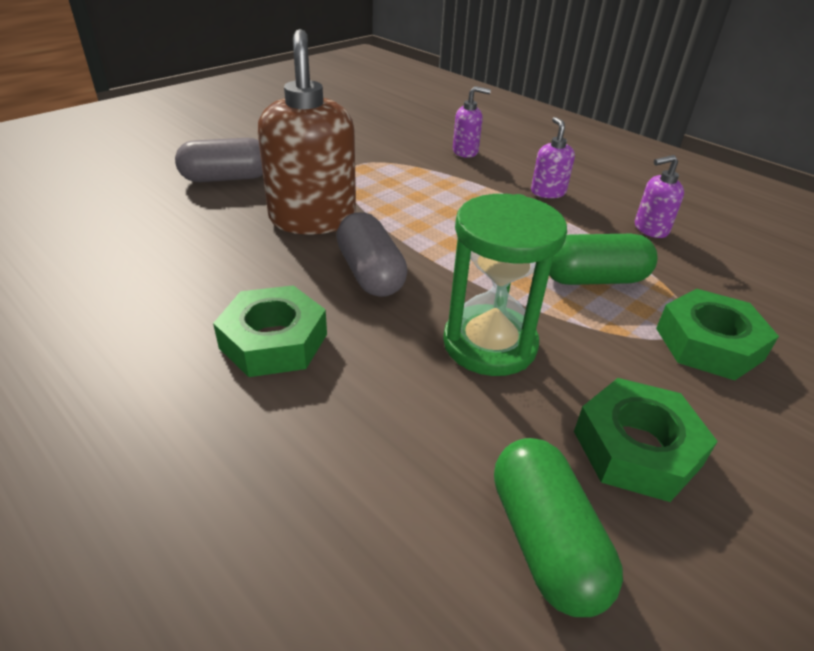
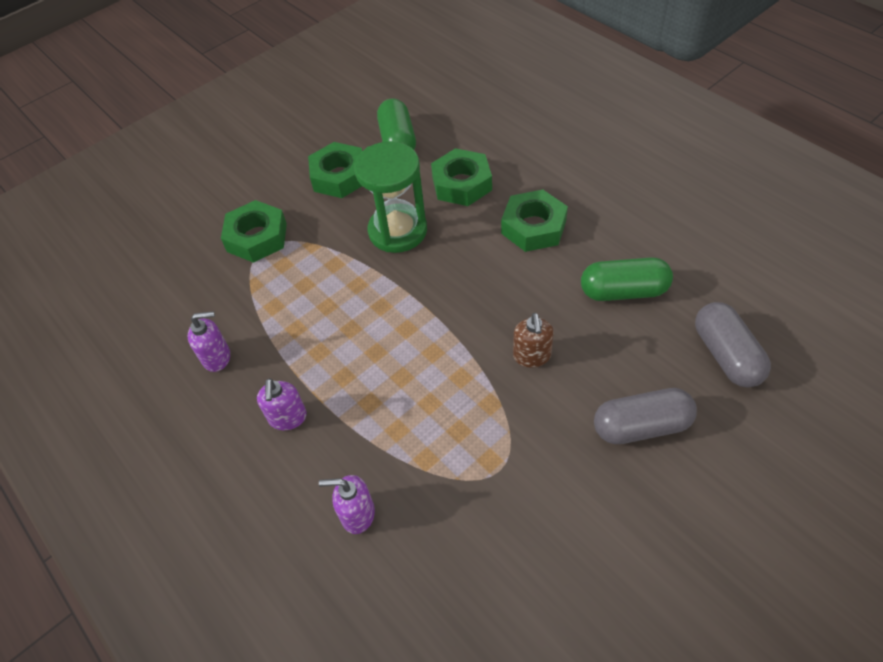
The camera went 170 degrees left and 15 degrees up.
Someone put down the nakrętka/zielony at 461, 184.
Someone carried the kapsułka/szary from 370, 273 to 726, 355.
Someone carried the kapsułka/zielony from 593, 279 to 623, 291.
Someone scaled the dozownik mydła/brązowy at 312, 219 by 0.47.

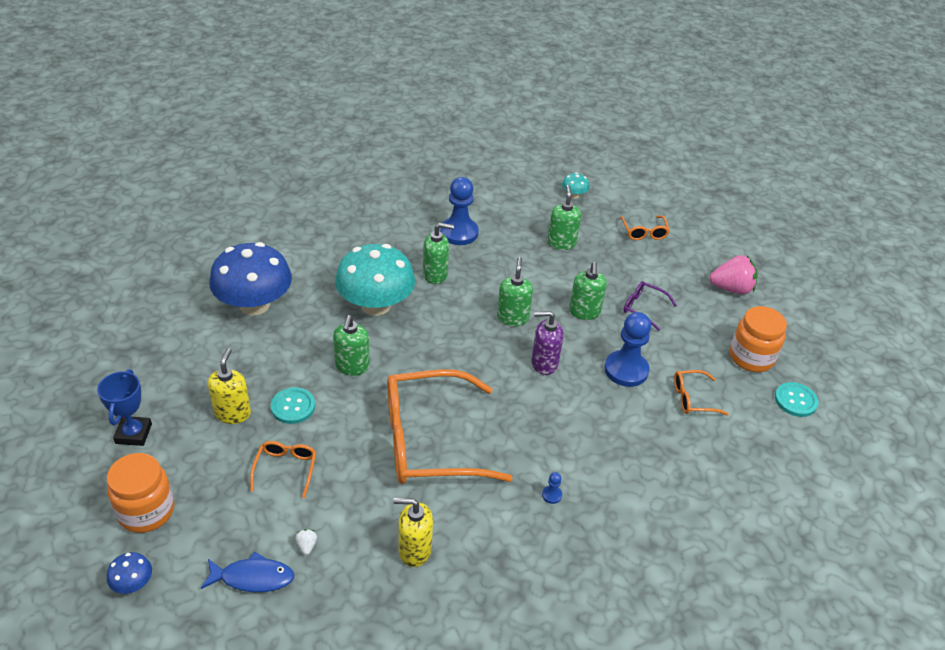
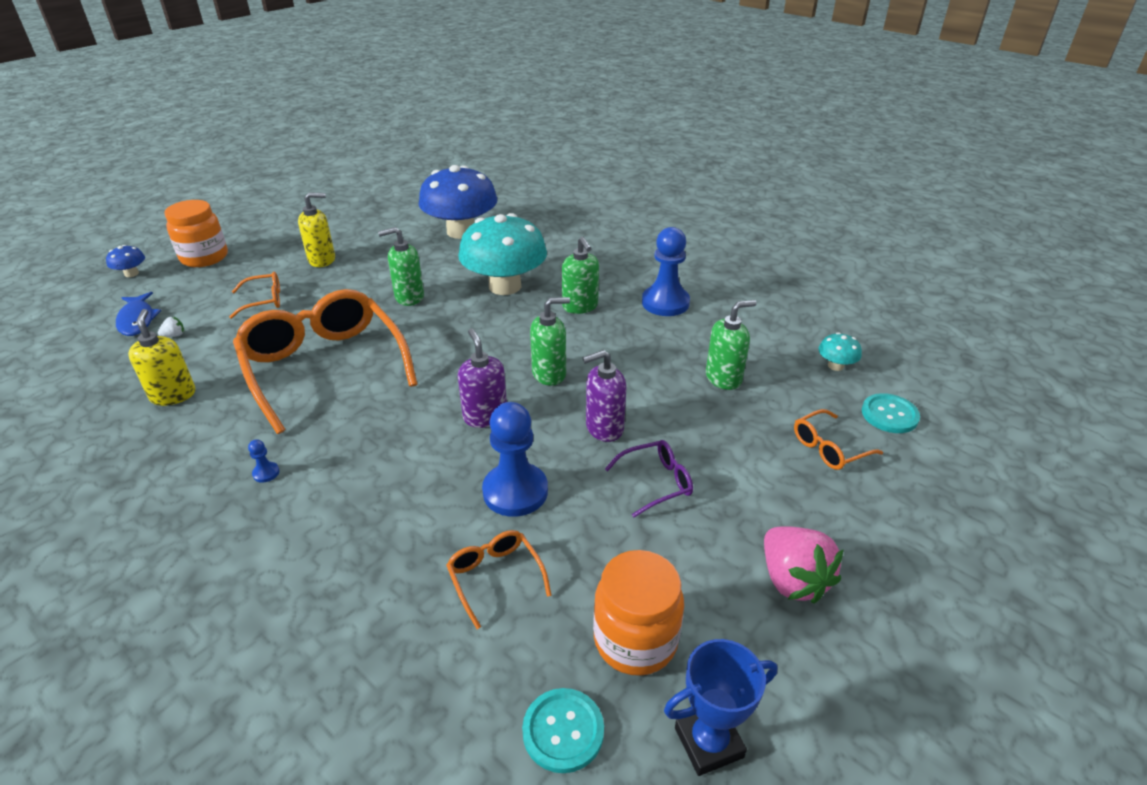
The camera went 70 degrees right and 5 degrees down.
Someone carried the puchar/niebieski from 133, 434 to 708, 742.
Someone carried the guzik/turkusowy from 293, 406 to 889, 415.
Someone repainted the dozownik mydła/zielony at 584, 312, which became the dozownik mydła/fioletowy at 604, 428.
Someone rotated the okulary/fioletowy at 643, 308 by 60 degrees clockwise.

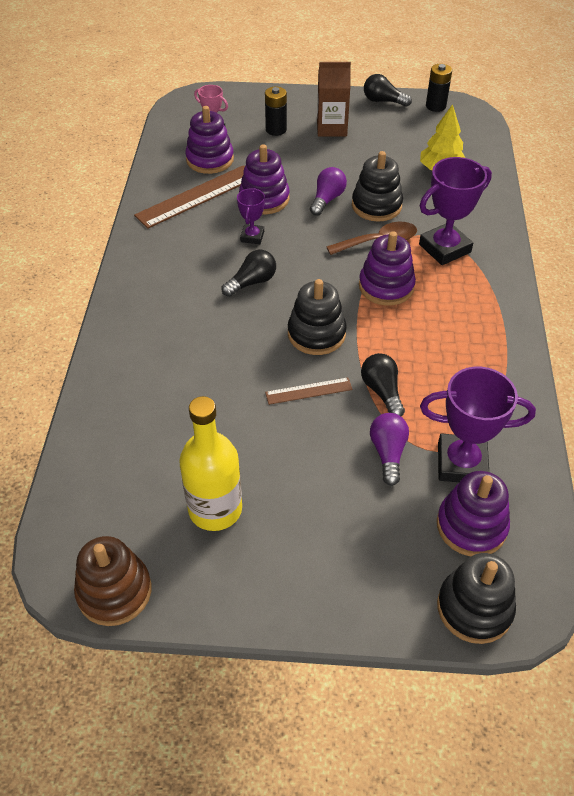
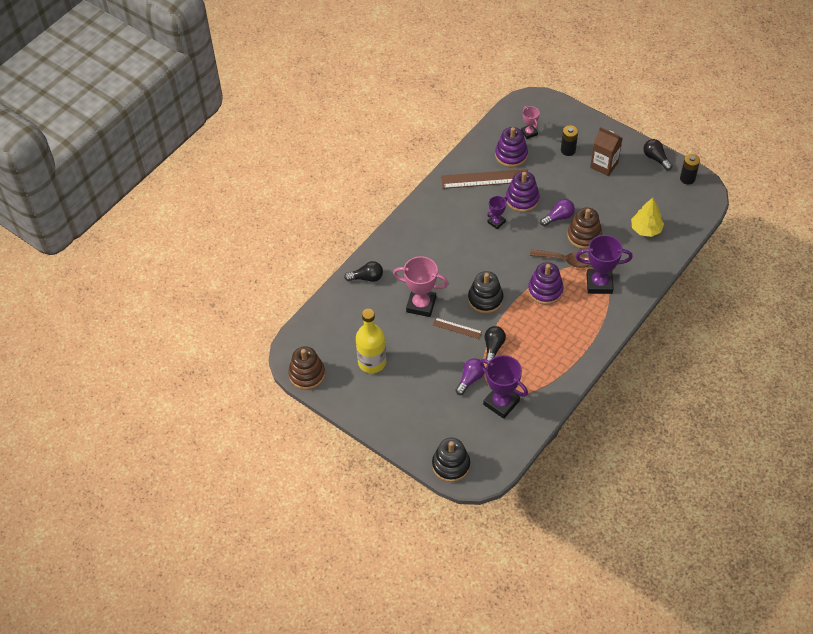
The camera went 35 degrees right and 5 degrees up.
Someone took away the zabawka nakładanka/fioletowy at 471, 526.
Someone put down the puchar/różowy at 421, 305.
Someone carried the żarówka/czarny from 252, 282 to 366, 278.
Someone repainted the zabawka nakładanka/czarny at 376, 205, which became the zabawka nakładanka/brązowy at 584, 236.

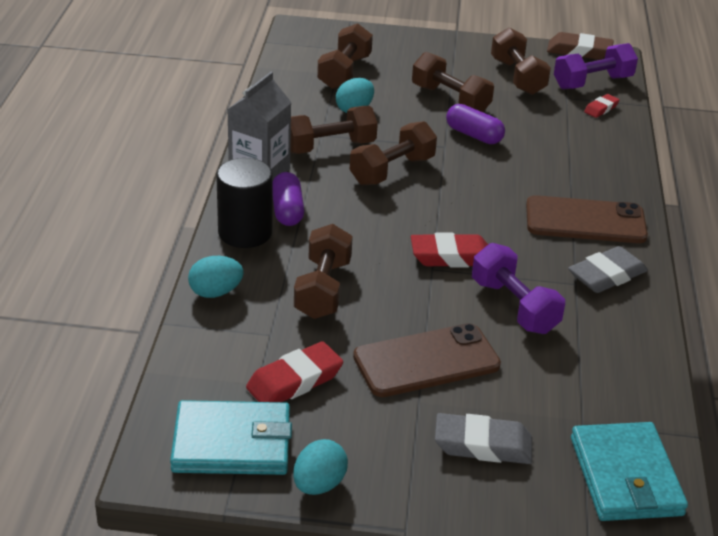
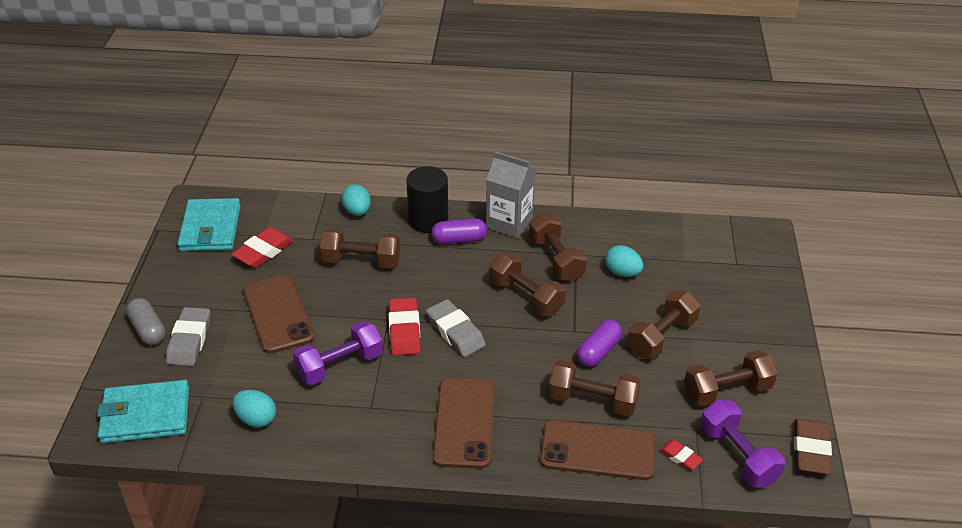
The camera went 90 degrees right and 5 degrees up.
Someone put down the kapsułka/szary at 148, 330.
Someone put down the telefon/brązowy at 597, 451.
Someone carried the jajko/turkusowy from 319, 484 to 256, 419.
Someone carried the hantel/brązowy from 344, 72 to 592, 400.
Someone carried the gumka do mazania/szary from 606, 275 to 455, 332.
Someone rotated the gumka do mazania/czerwony at 294, 381 by 75 degrees clockwise.

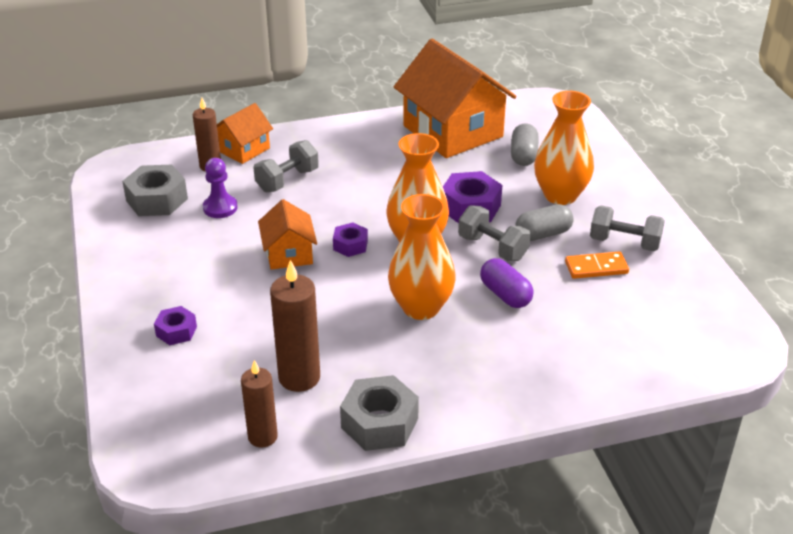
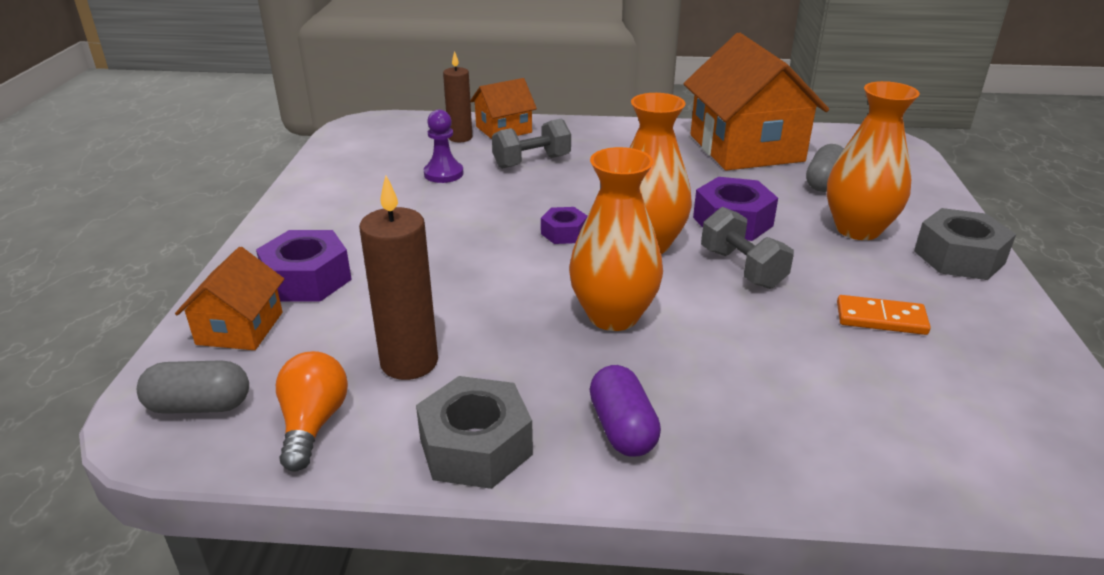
The camera went 20 degrees right and 5 degrees down.
Someone took away the hantel/szary at 624, 243.
Someone carried the nakrętka/szary from 157, 200 to 959, 257.
Someone carried the domek/pomarańczowy from 289, 253 to 240, 328.
Someone carried the kapsułka/fioletowy from 505, 295 to 622, 428.
Someone carried the kapsułka/szary from 543, 234 to 199, 406.
Someone swapped the świeca/brązowy at 262, 437 for the żarówka/pomarańczowy at 313, 424.
Someone scaled the nakrętka/fioletowy at 176, 331 by 1.73.

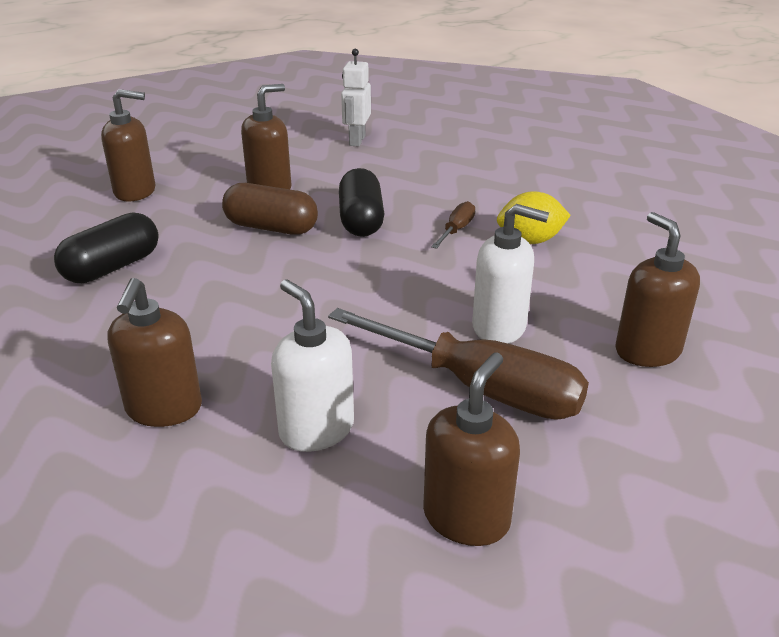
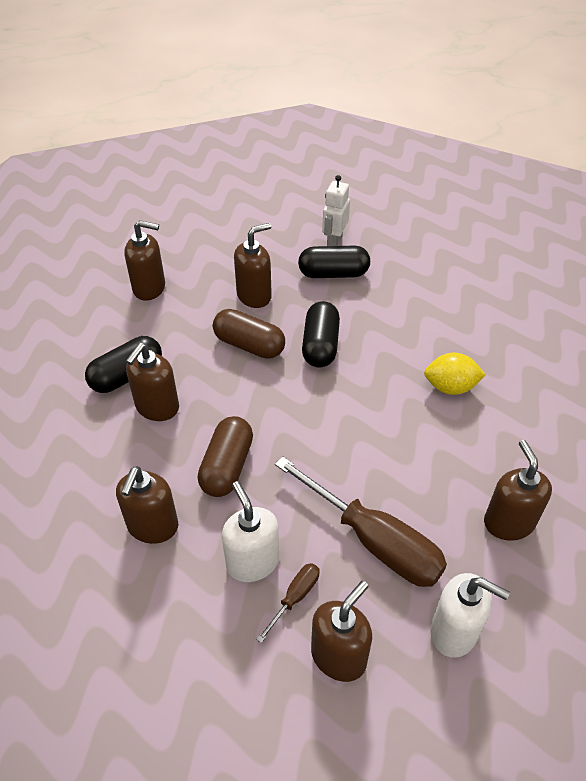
The camera went 10 degrees right and 15 degrees up.
Someone put down the dozownik mydła/brązowy at 157, 407.
Someone put down the kapsułka/brązowy at 227, 466.
Someone put down the kapsułka/czarny at 333, 274.
Someone carried the śrubokręt/brązowy from 456, 230 to 295, 597.
Someone carried the dozownik mydła/biały from 499, 327 to 454, 632.

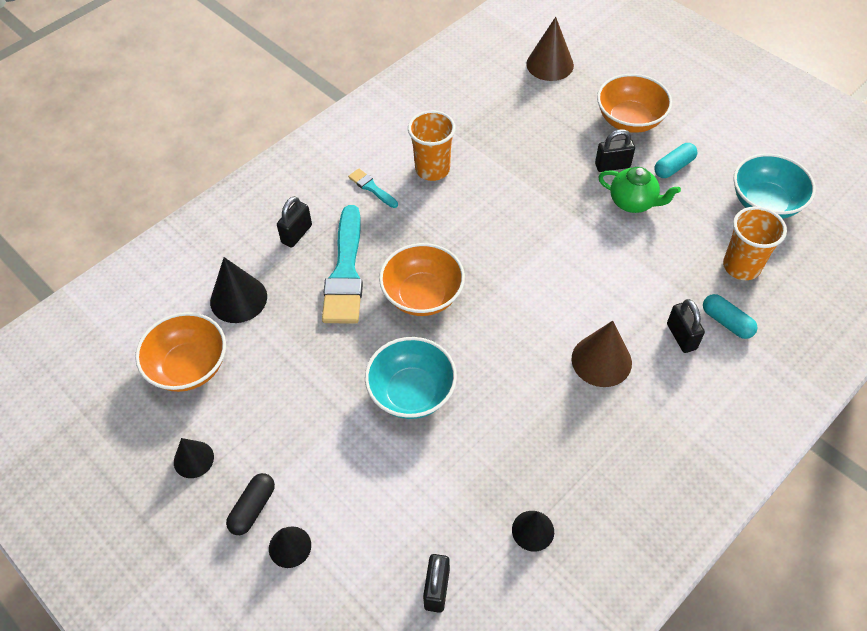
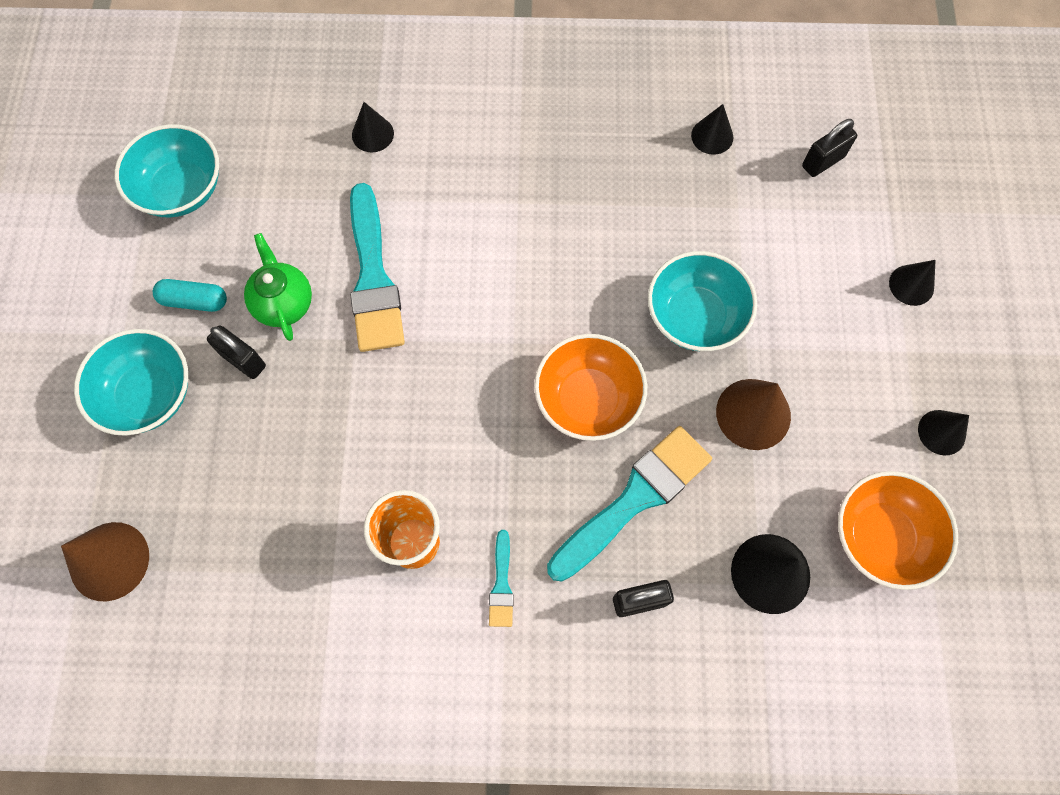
The camera went 135 degrees left and 15 degrees up.
Someone took away the kapsułka/czarny at 253, 508.
Someone took away the kłódka/czarny at 681, 336.
Someone took away the szklanka/pomarańczowy at 741, 266.
Someone put down the pędzel/turkusowy at 373, 277.
Someone carried the stożek/brązowy from 601, 360 to 753, 414.
Someone swapped the kapsułka/turkusowy at 726, 322 for the stożek/czarny at 372, 134.
Someone repainted the miska/pomarańczowy at 629, 120, which became the miska/turkusowy at 149, 394.

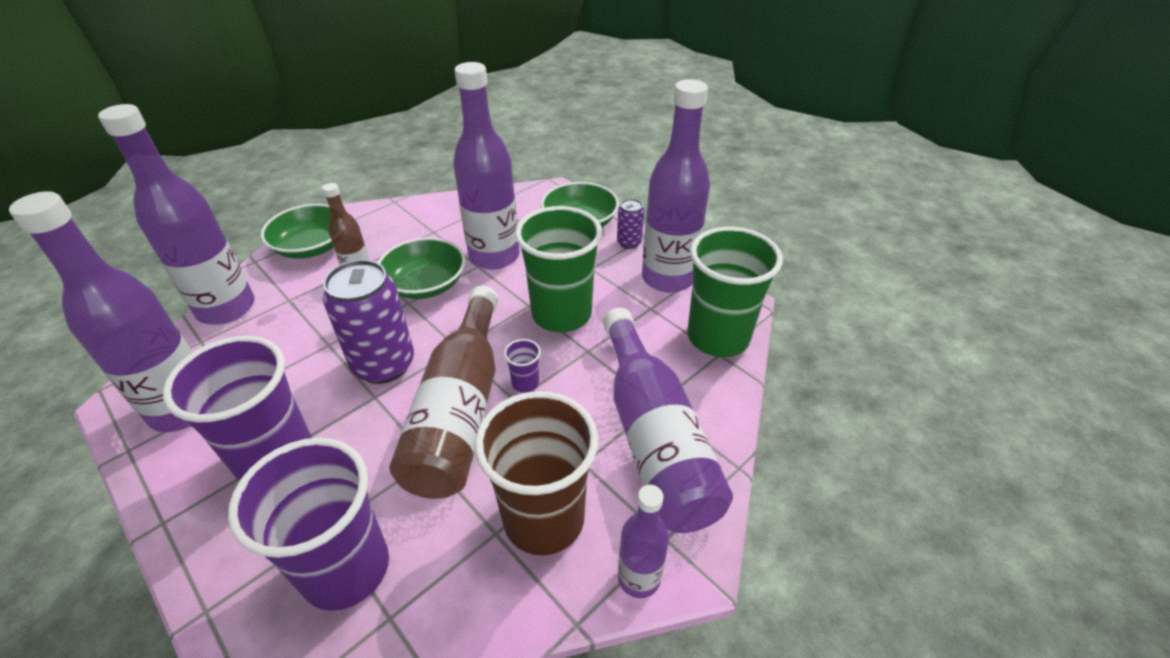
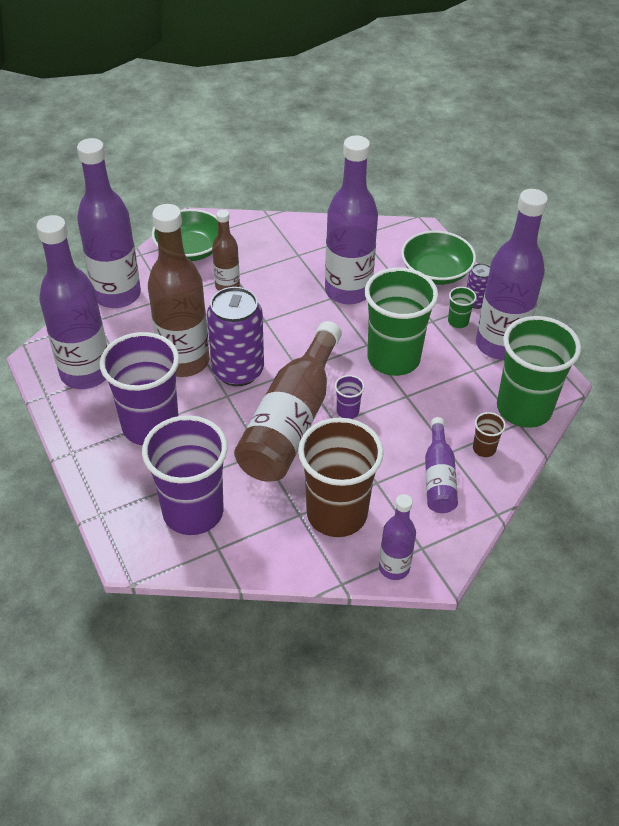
The camera went 15 degrees right and 5 degrees up.
Someone took away the miska/zielony at 425, 284.
Someone put down the butelka/brązowy at 184, 361.
Someone put down the szklanka/zielony at 458, 321.
Someone put down the szklanka/brązowy at 484, 449.
Someone scaled the butelka/fioletowy at 654, 437 by 0.53.

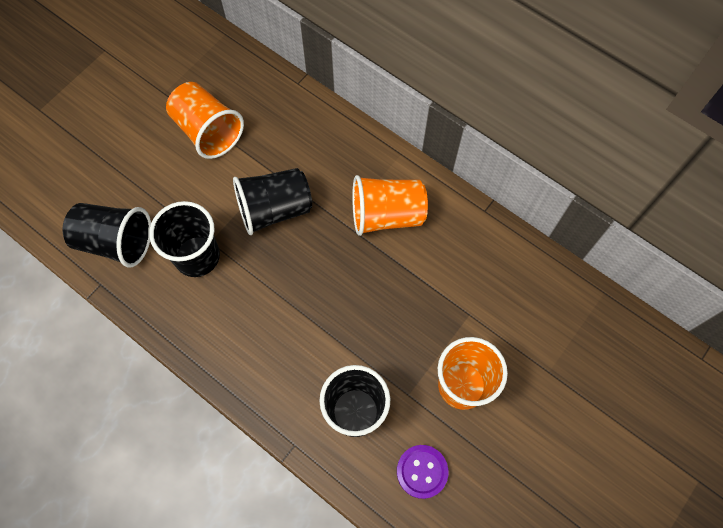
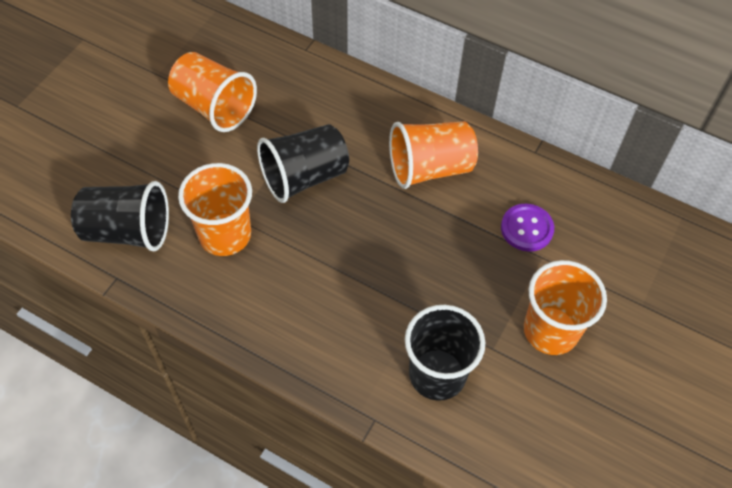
The camera went 10 degrees left and 10 degrees down.
Someone carried the guzik/fioletowy from 422, 471 to 526, 228.
Someone repainted the szklanka/czarny at 197, 256, which became the szklanka/pomarańczowy at 225, 235.

